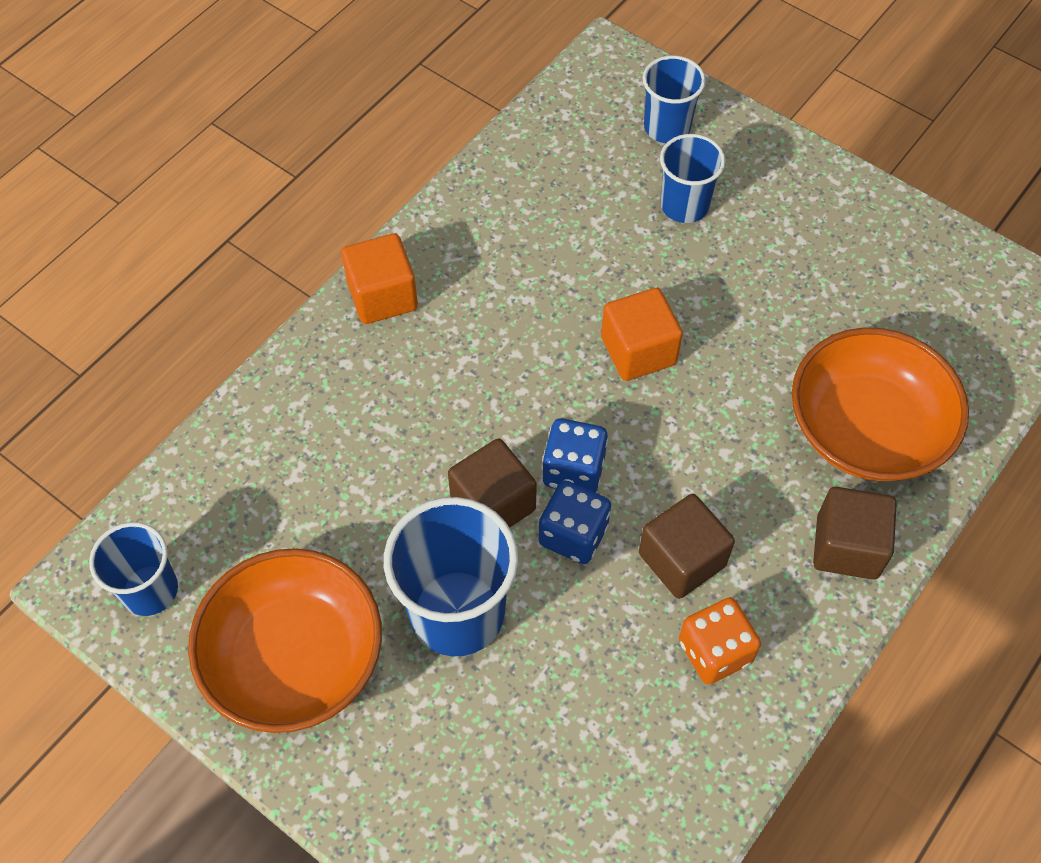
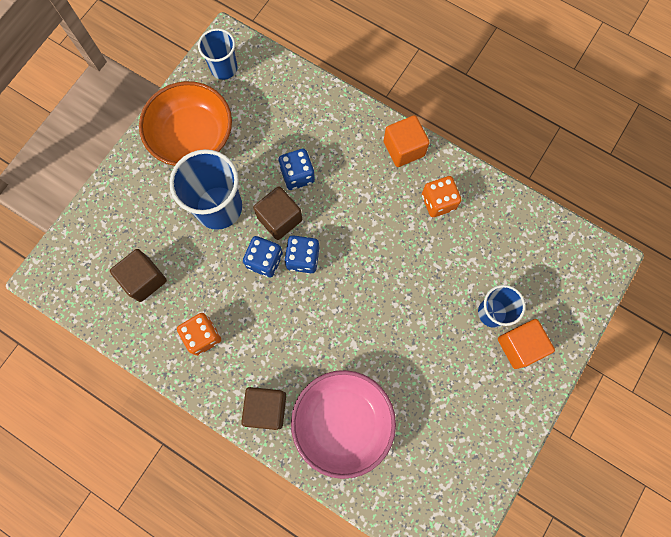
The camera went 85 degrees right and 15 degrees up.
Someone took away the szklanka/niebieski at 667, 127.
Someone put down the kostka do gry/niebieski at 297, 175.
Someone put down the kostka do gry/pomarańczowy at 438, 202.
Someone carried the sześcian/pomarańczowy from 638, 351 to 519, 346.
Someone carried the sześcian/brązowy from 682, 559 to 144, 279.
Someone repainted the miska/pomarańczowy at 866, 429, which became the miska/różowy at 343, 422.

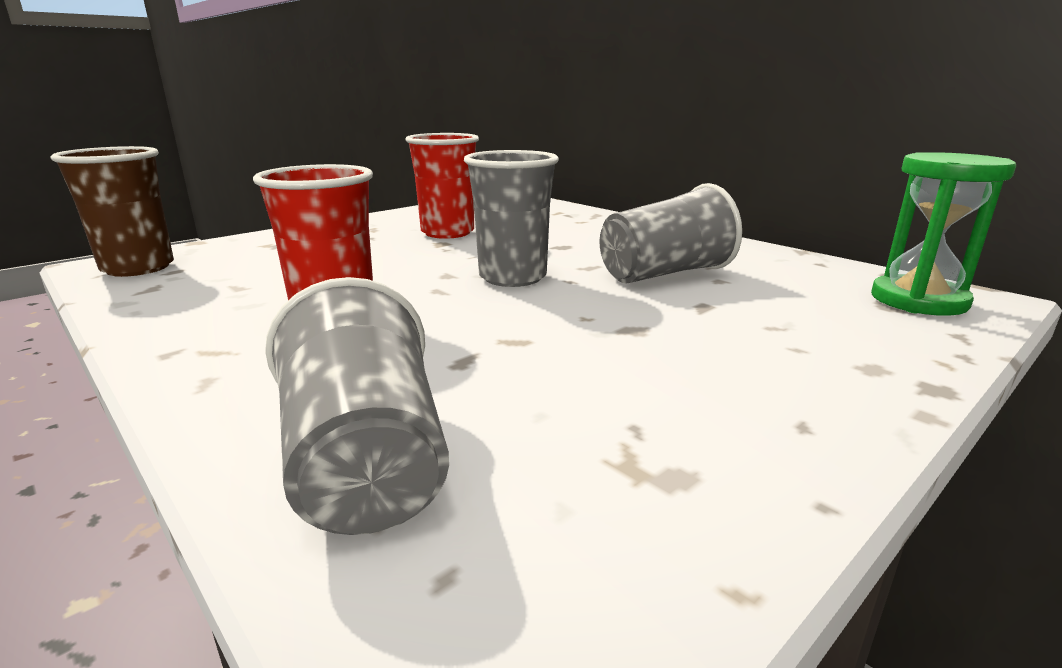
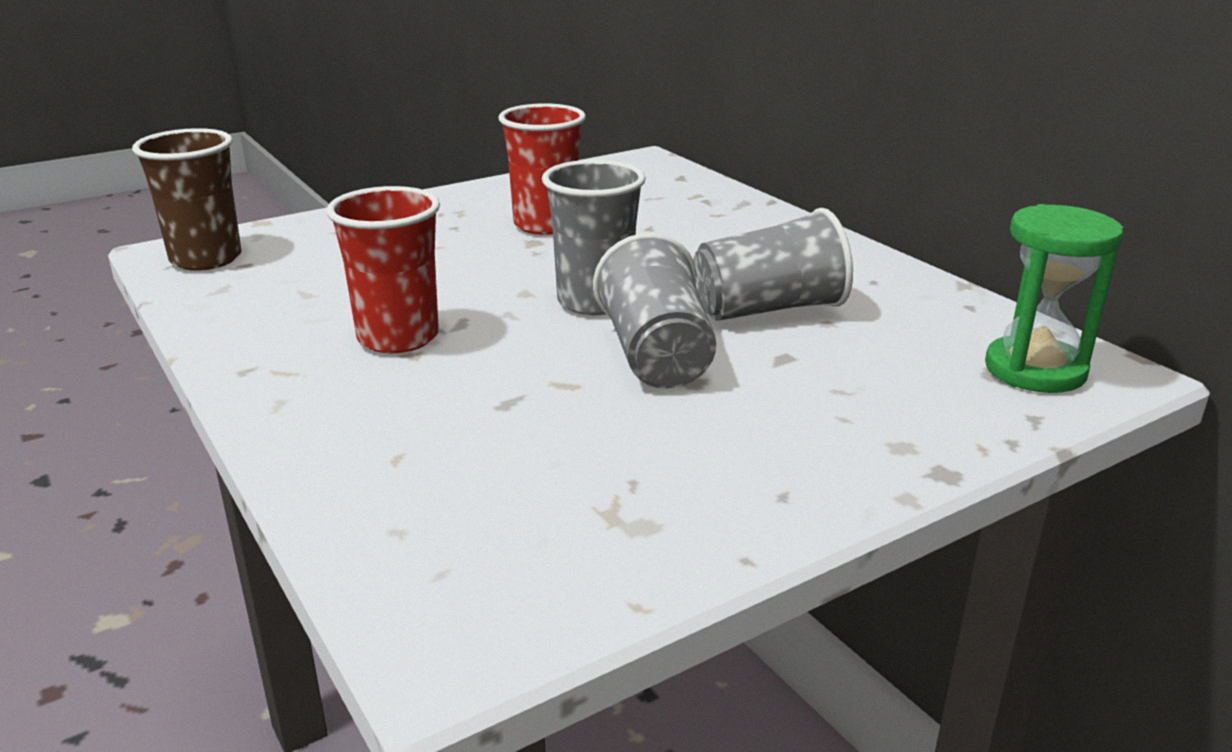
The camera went 10 degrees right and 5 degrees up.
Someone carried the szklanka/szary from 366, 463 to 656, 356.

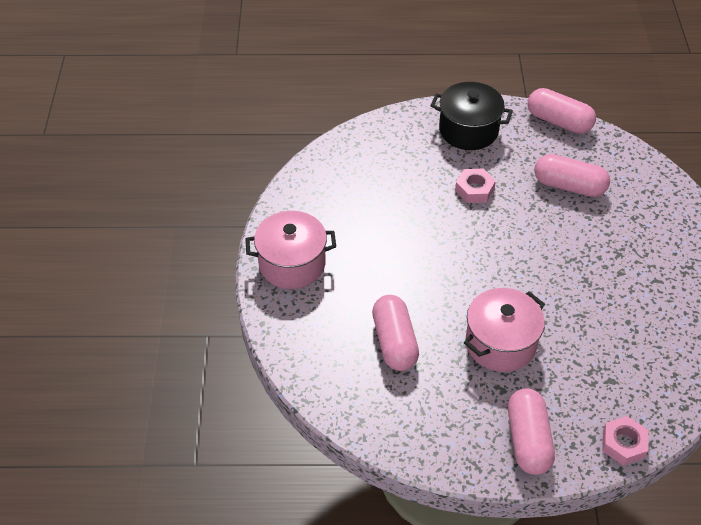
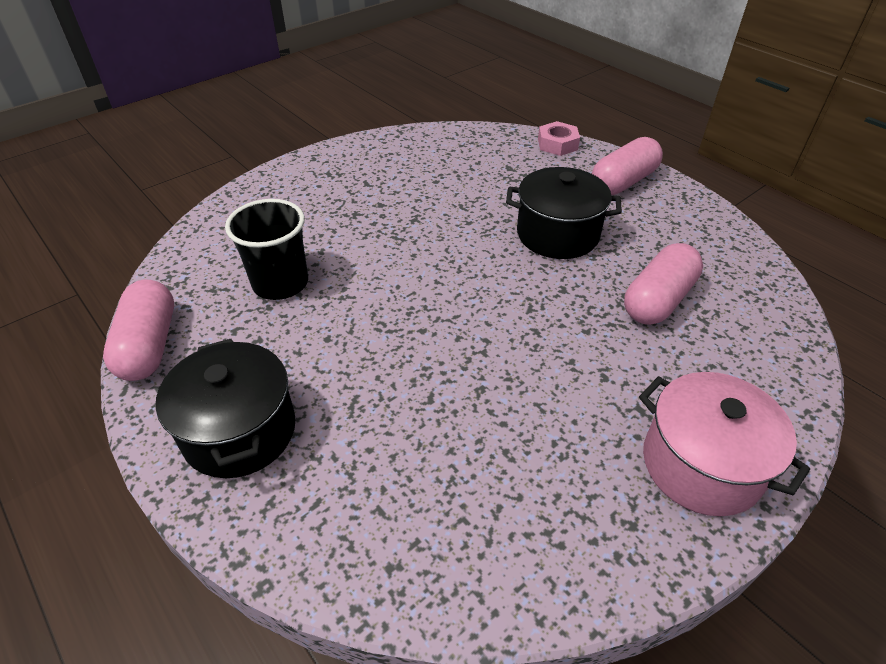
The camera went 130 degrees left and 5 degrees down.
Someone took away the nakrętka/różowy at 474, 189.
Someone swapped the kapsułka/różowy at 569, 186 for the szklanka/czarny at 280, 283.
Someone repainted the garnek/różowy at 500, 343, which became the garnek/czarny at 557, 234.

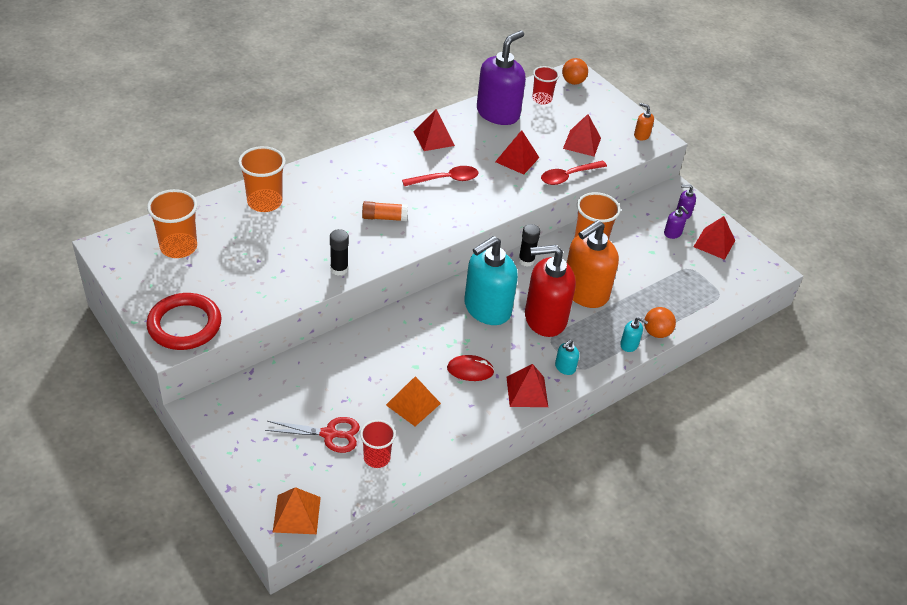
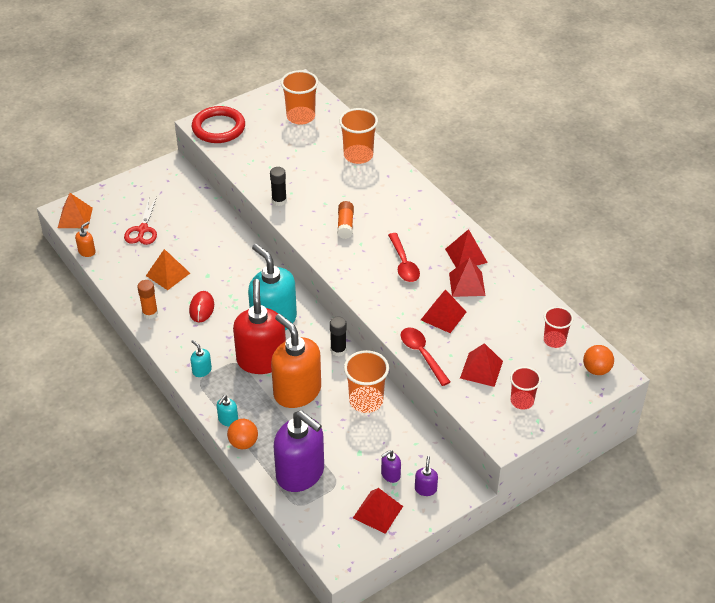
The camera went 95 degrees right and 0 degrees up.
Someone put down the klej w sztyfcie/pomarańczowy at 150, 313.
Someone carried the szklanka/czerwony from 377, 458 to 522, 401.
Someone carried the dozownik mydła/fioletowy from 498, 113 to 300, 473.
Someone carried the piramida/czerwony from 527, 391 to 467, 284.
Someone carried the dozownik mydła/pomarańczowy from 641, 135 to 87, 251.

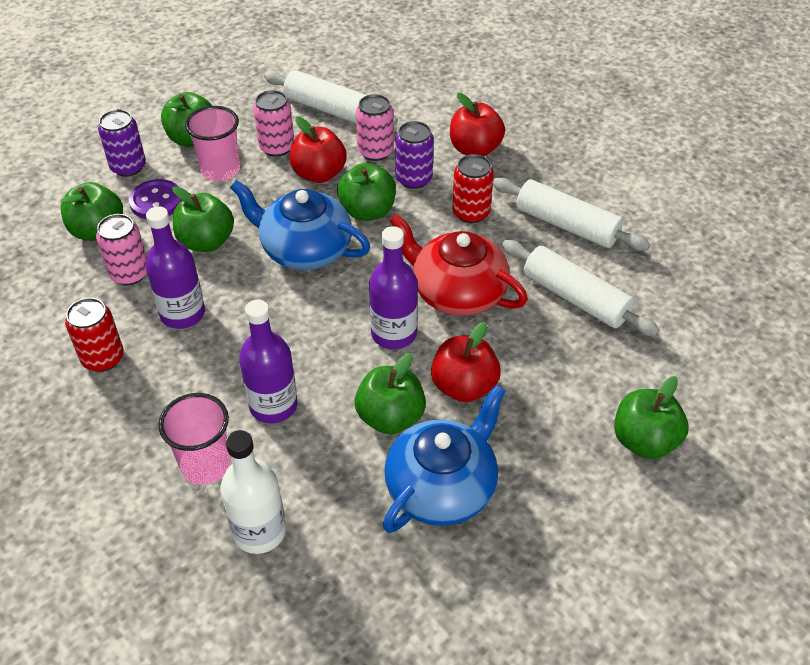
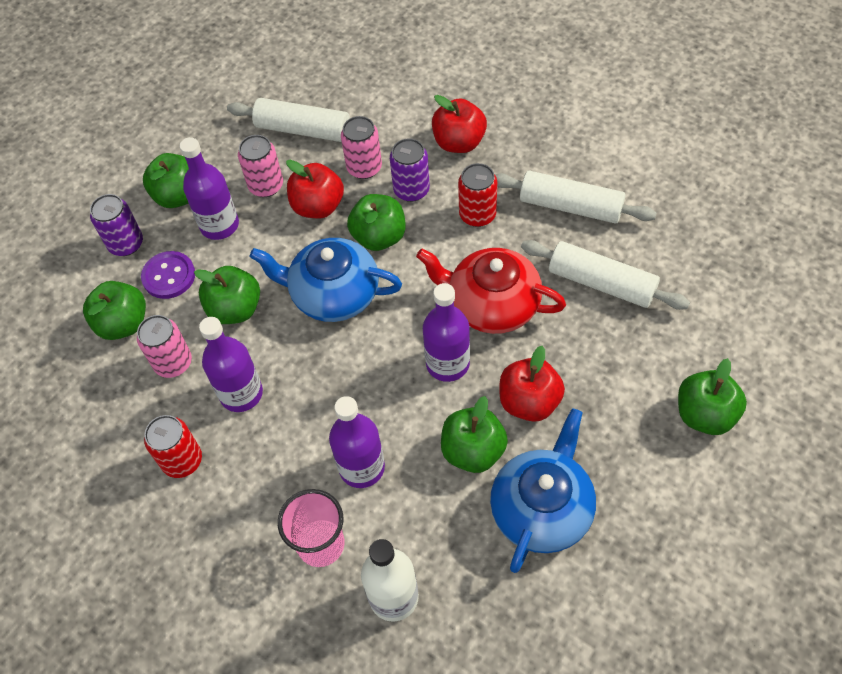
The camera went 10 degrees left and 10 degrees up.
Someone swapped the szklanka/różowy at 220, 170 for the butelka/fioletowy at 219, 225.

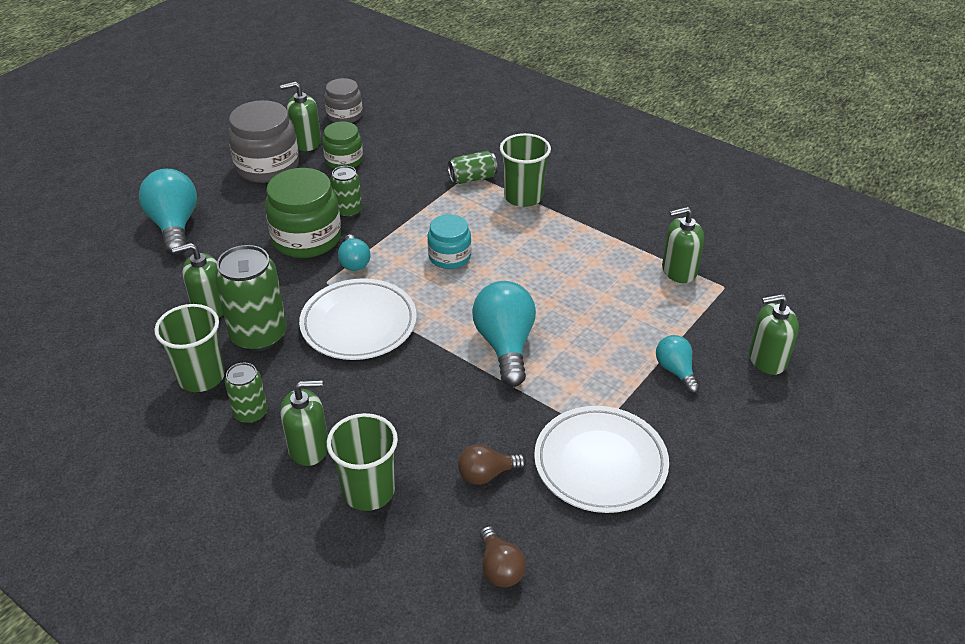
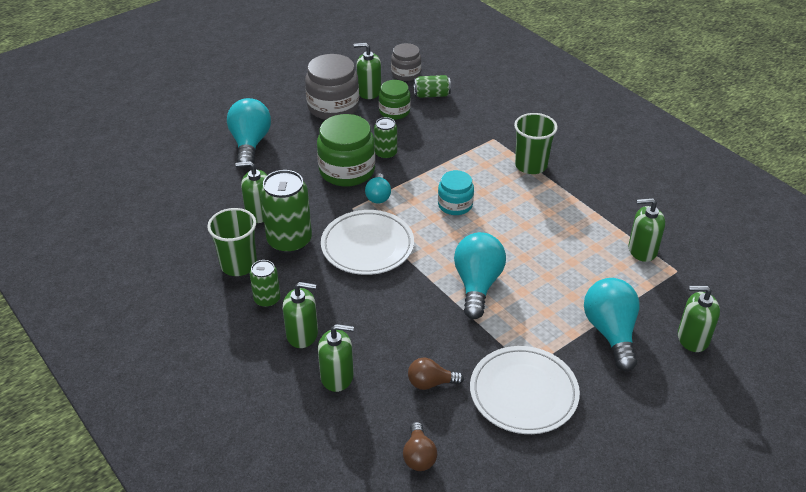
The camera went 15 degrees right and 0 degrees up.
Someone carried the puszka/zielony from 472, 178 to 431, 95.
Someone swapped the szklanka/zielony at 368, 491 for the dozownik mydła/zielony at 337, 376.
Someone scaled the żarówka/turkusowy at 675, 371 by 1.80.

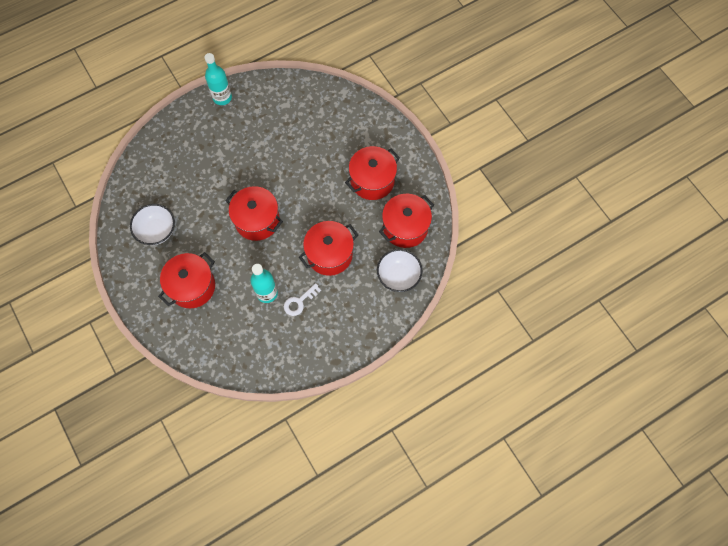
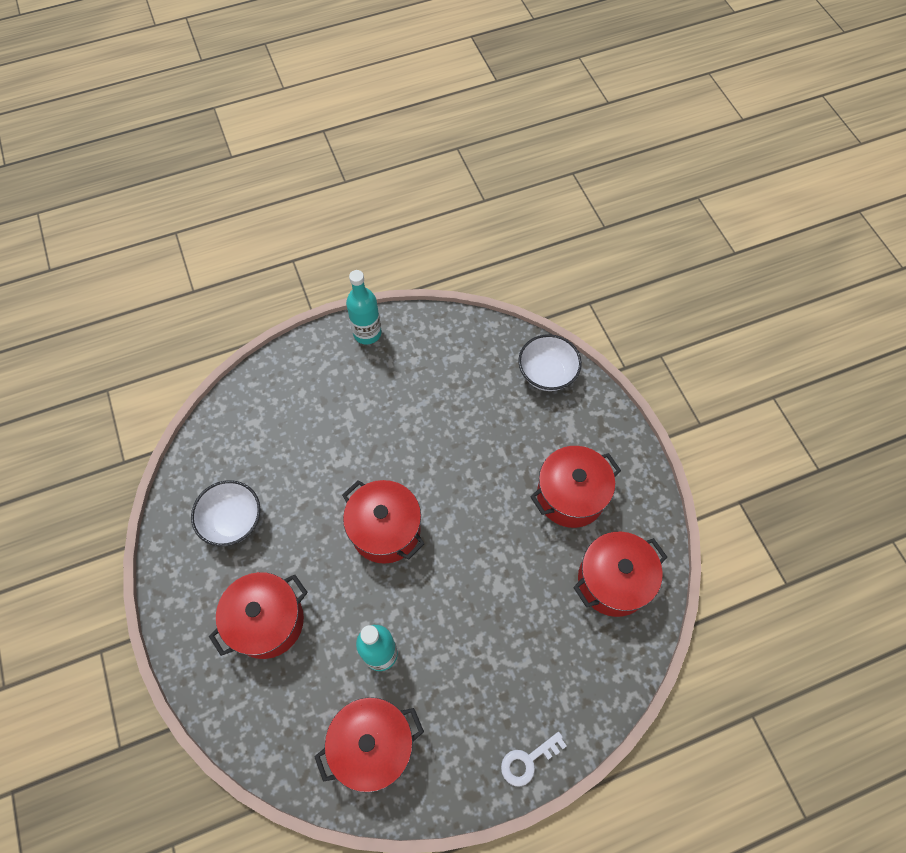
The camera went 10 degrees right and 5 degrees down.
Someone carried the klucz/biały from 299, 302 to 528, 760.
Someone carried the garnek/czerwony from 329, 254 to 373, 745.
Someone carried the miska/biały from 398, 276 to 547, 373.

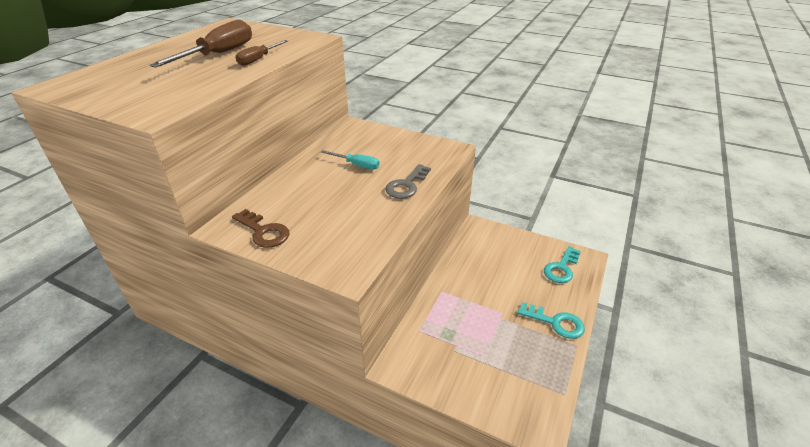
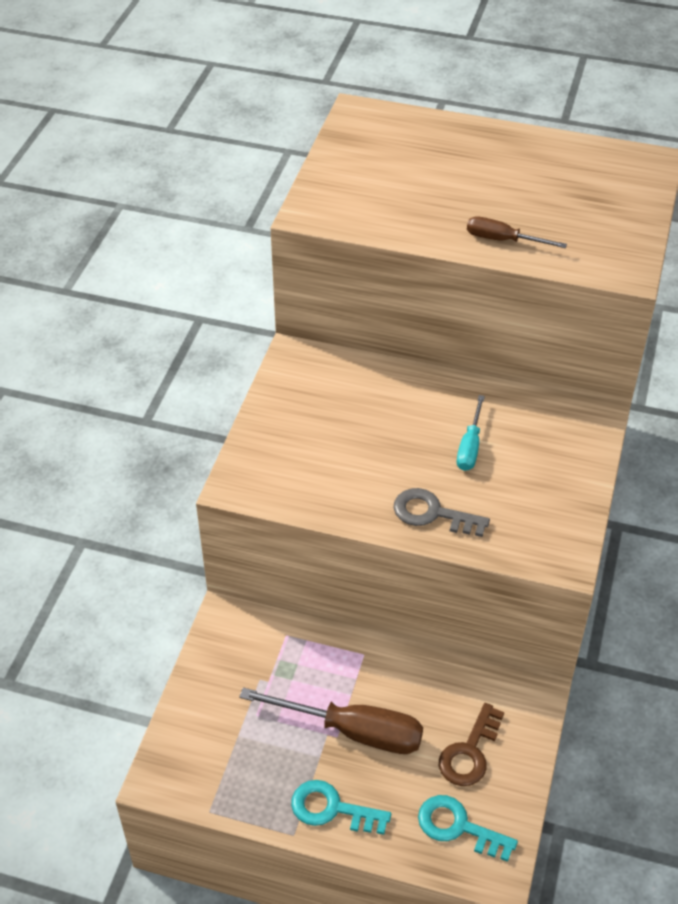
The camera went 80 degrees right and 10 degrees up.
Someone carried the śrubokręt/brązowy from 219, 54 to 353, 731.
Someone carried the klucz/brązowy from 263, 232 to 469, 752.
Someone rotated the klucz/turkusowy at 556, 322 by 90 degrees clockwise.

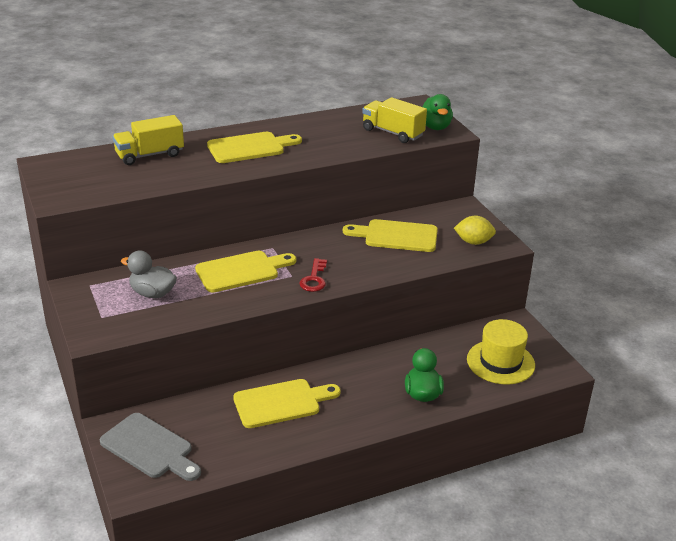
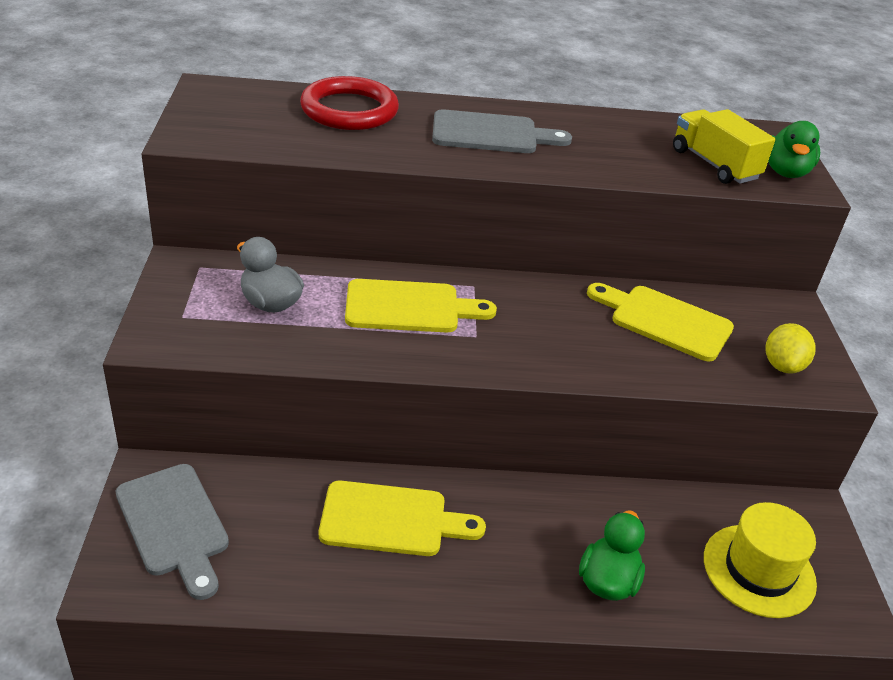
The camera went 20 degrees right and 5 degrees up.
Someone took away the klucz/czerwony at 314, 279.
Someone swapped the ciężarówka/żółty at 149, 155 for the pierścień/czerwony at 349, 110.
Someone repainted the deska do krojenia/żółty at 250, 147, which became the deska do krojenia/szary at 491, 134.
Someone rotated the cytryna/żółty at 473, 242 by 75 degrees clockwise.

